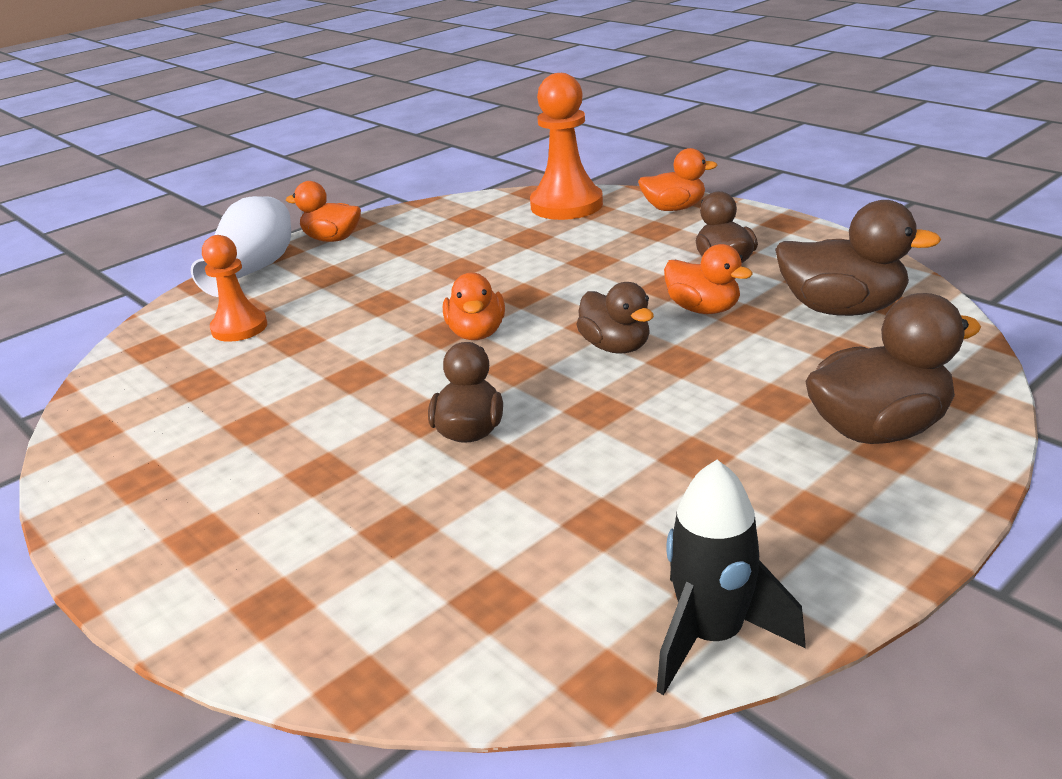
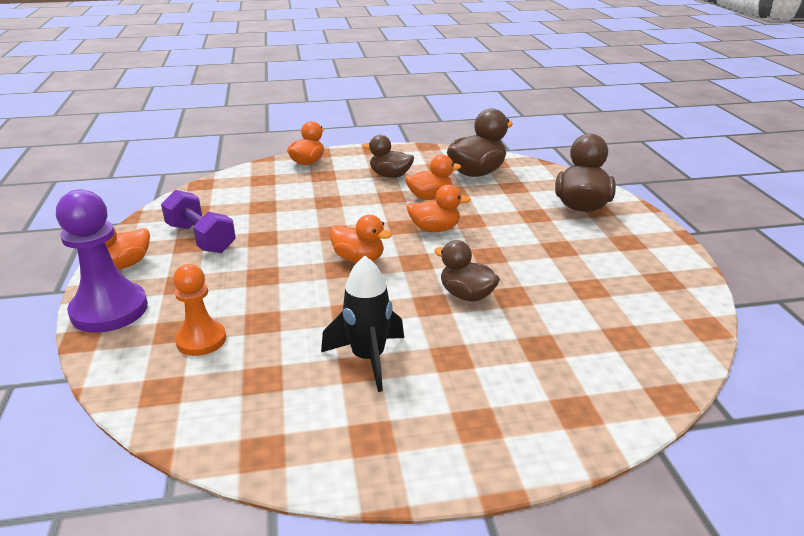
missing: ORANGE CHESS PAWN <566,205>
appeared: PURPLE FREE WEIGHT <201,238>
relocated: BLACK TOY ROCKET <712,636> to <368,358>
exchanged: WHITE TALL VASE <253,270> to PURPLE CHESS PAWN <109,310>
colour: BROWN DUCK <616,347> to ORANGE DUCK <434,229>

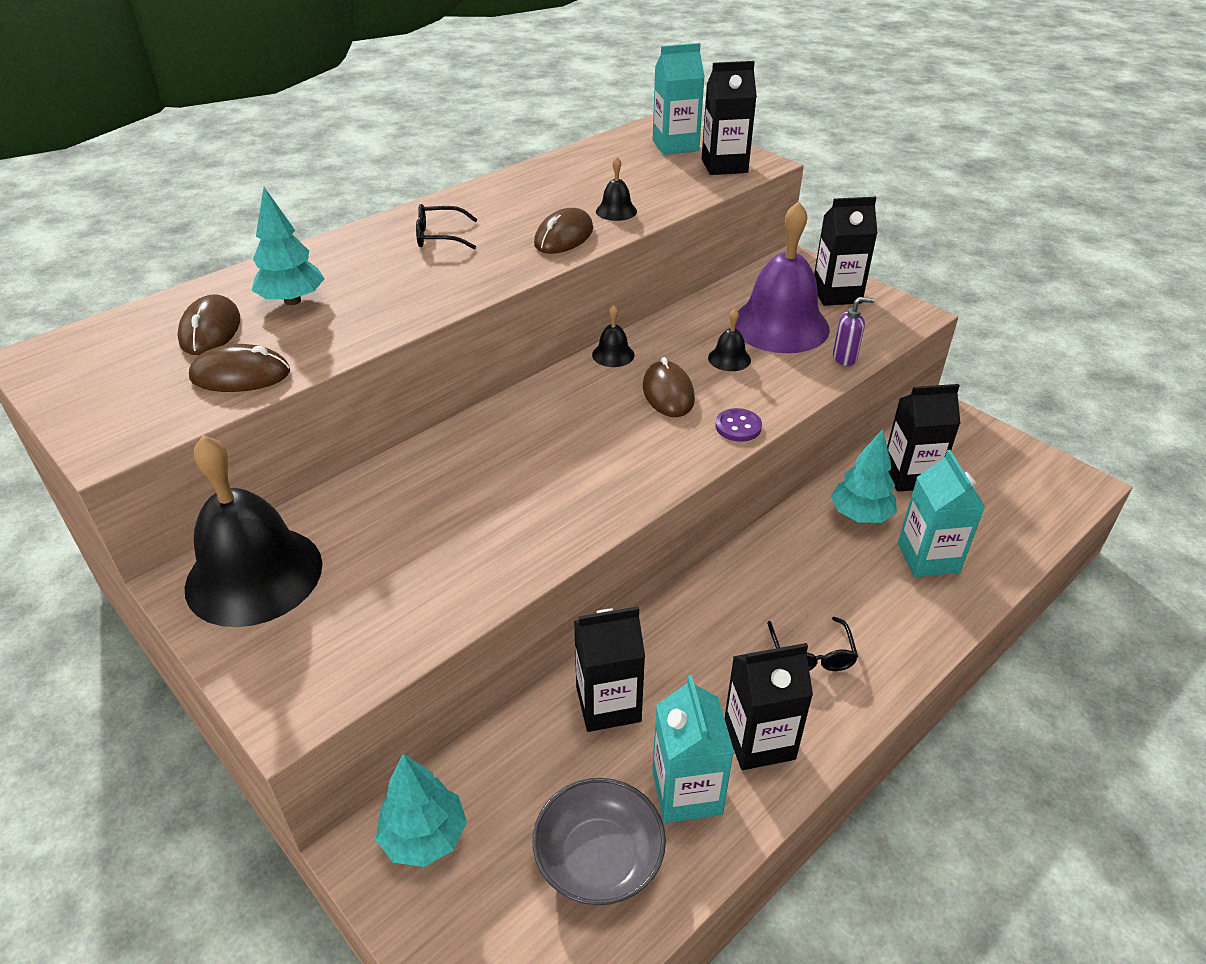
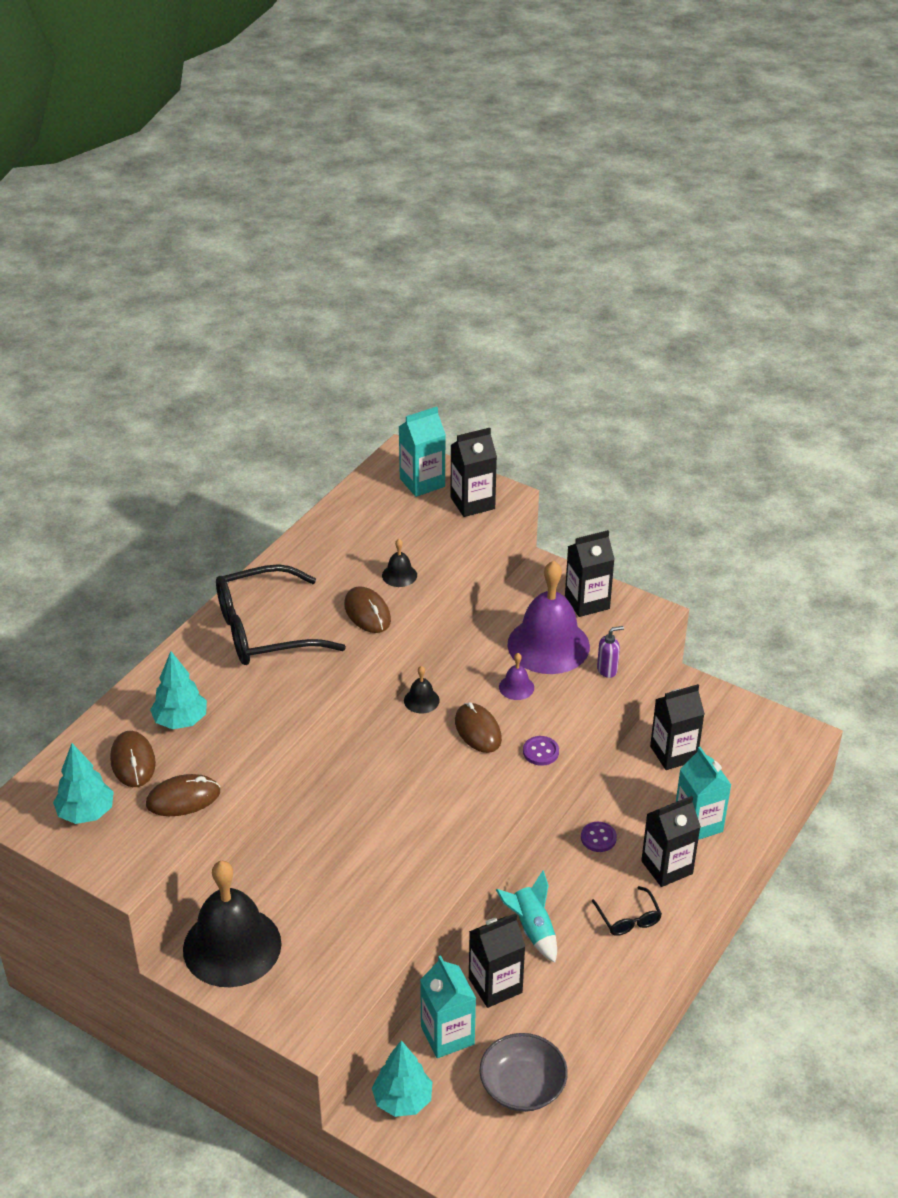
appeared: TURQUOISE TOY ROCKET <532,928>; PURPLE BUTTON <598,838>
relocated: TURQUOISE MILK CARTON <687,792> to <447,1035>; BLACK MILK CARTON <759,740> to <667,867>; TURQUOISE TOY TREE <860,515> to <86,813>
colour: BLACK BELL <729,359> to PURPLE BELL <516,687>
spun: BROWN MOUSE <564,237> = <367,613> 45 degrees counterclockwise
size: BLACK GLASSES <439,236> = <264,630> x2.17

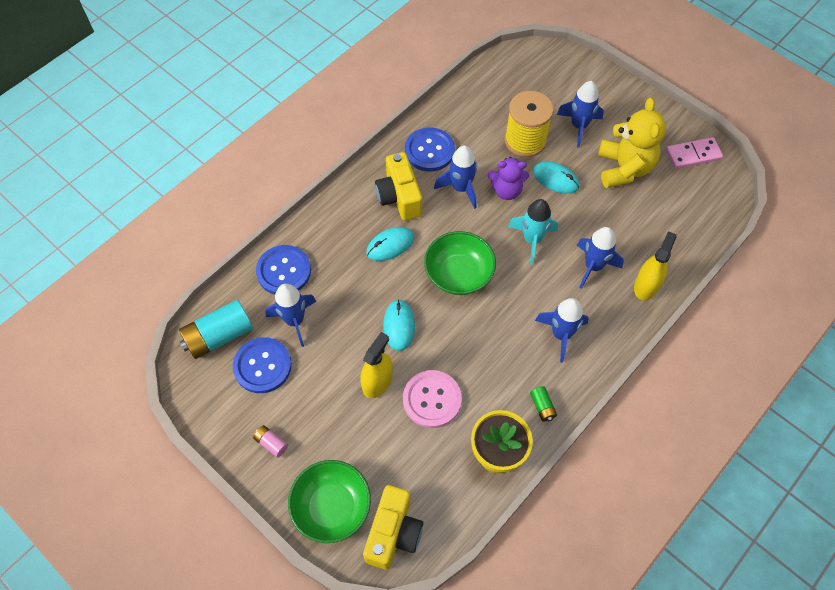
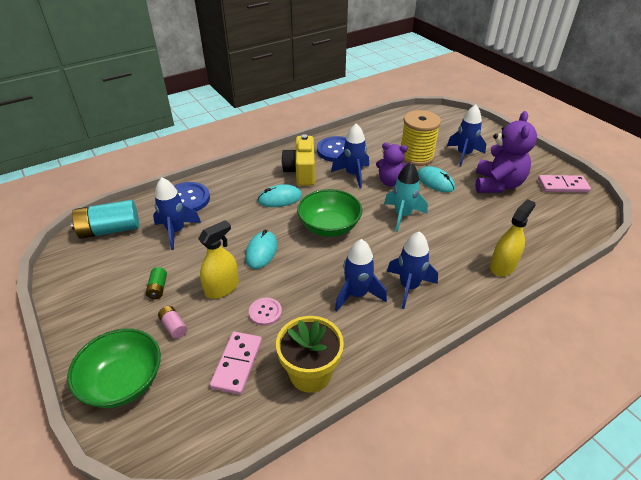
missing: ROYAL BLUE BUTTON <262,366>; GOLDEN PHOTO CAMERA <393,533>
appeared: PINK DOMINO <237,364>
relocated: PINK BATTERY <271,443> to <174,327>; LEAF-GREEN BATTERY <542,406> to <158,288>; ROYAL BLUE TOY ROCKET <593,266> to <357,294>
colour: GOLDEN TEDDY BEAR <624,168> to PURPLE TEDDY BEAR <497,184>
size: PINK BUTTON <432,399> = <265,312> x0.56

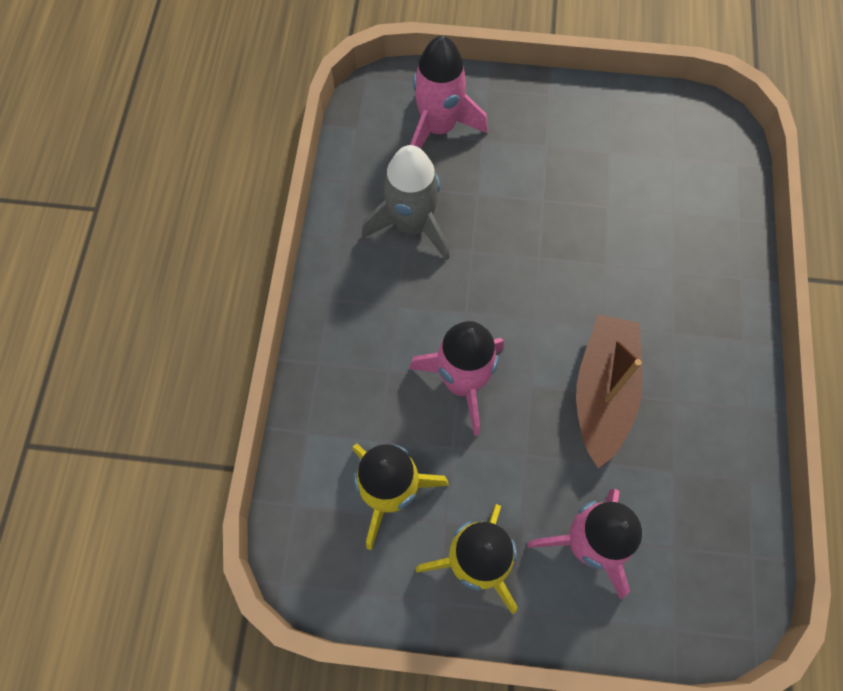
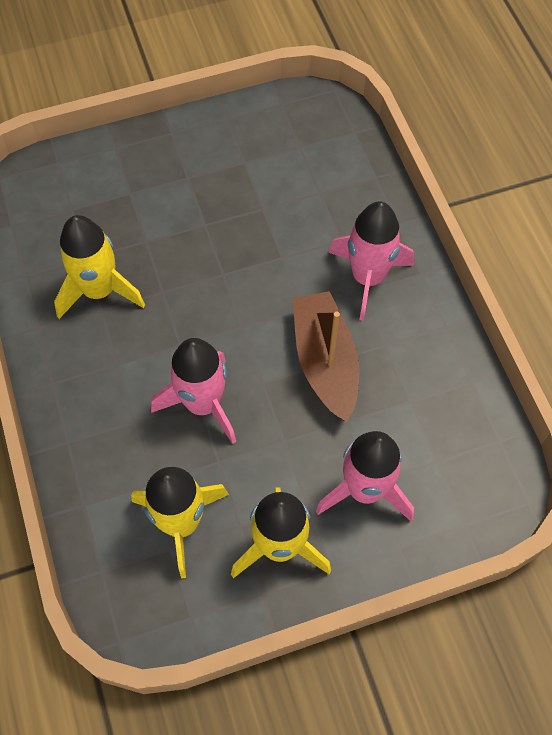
relocated: PINK TOY ROCKET <438,128> to <368,278>
colour: GREY TOY ROCKET <412,226> to GOLDEN TOY ROCKET <99,290>

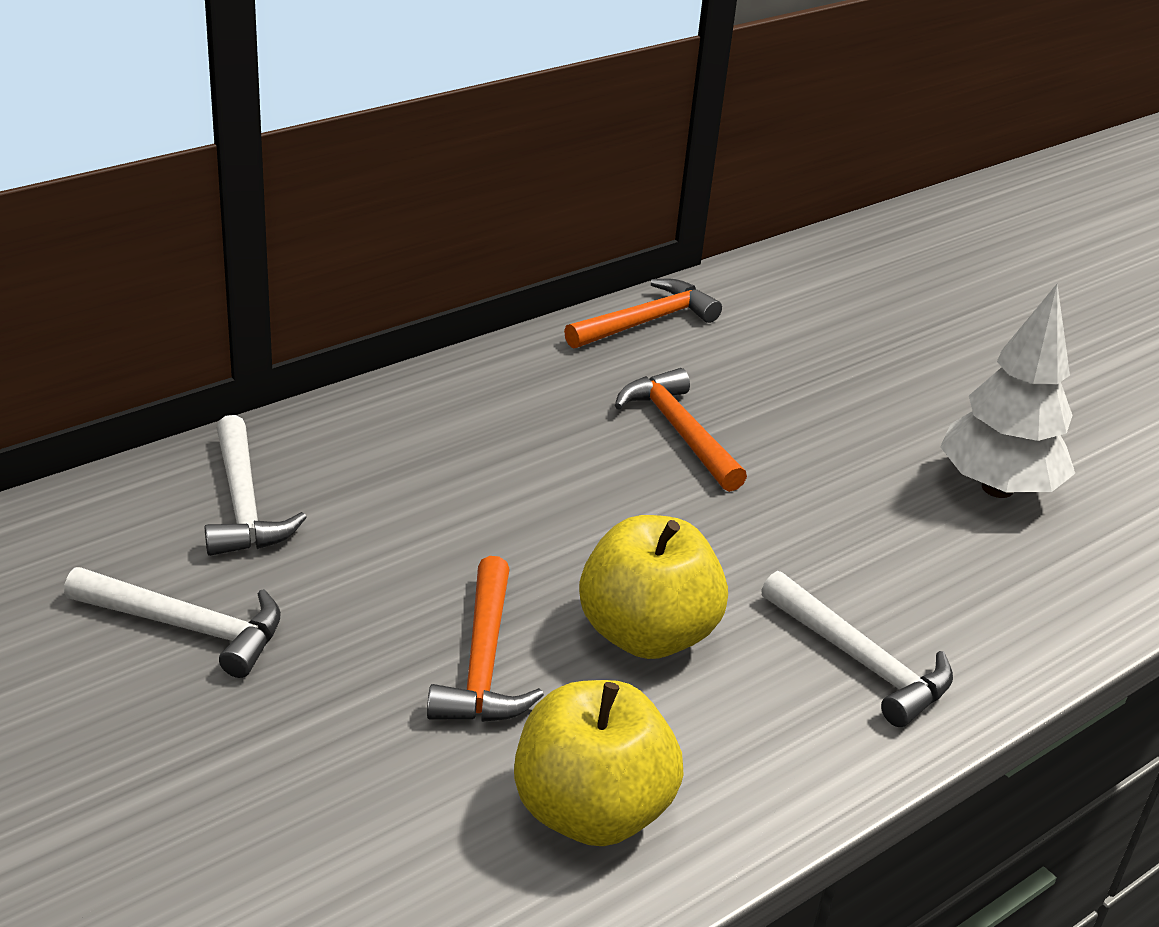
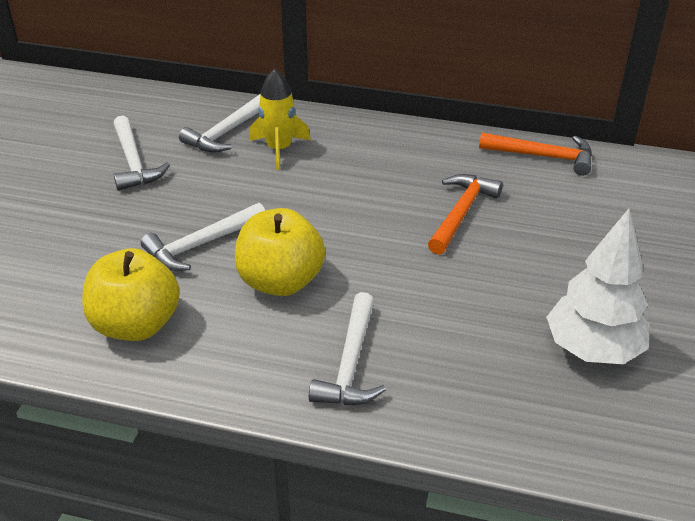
appeared: GOLDEN TOY ROCKET <279,149>
colour: ORANGE HAMMER <483,662> to WHITE HAMMER <201,244>

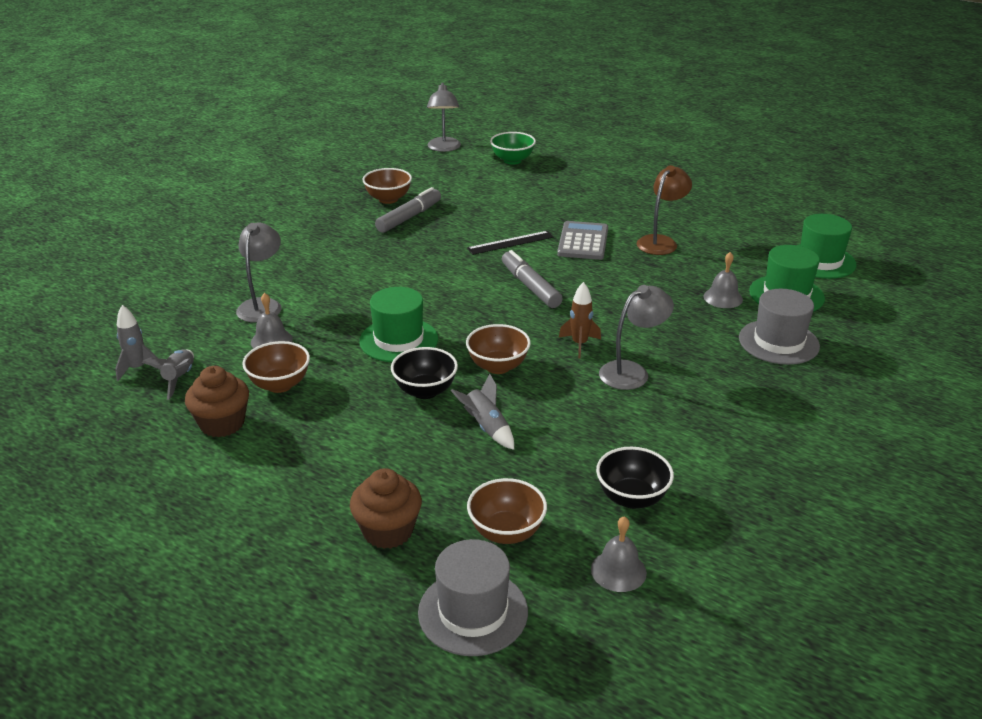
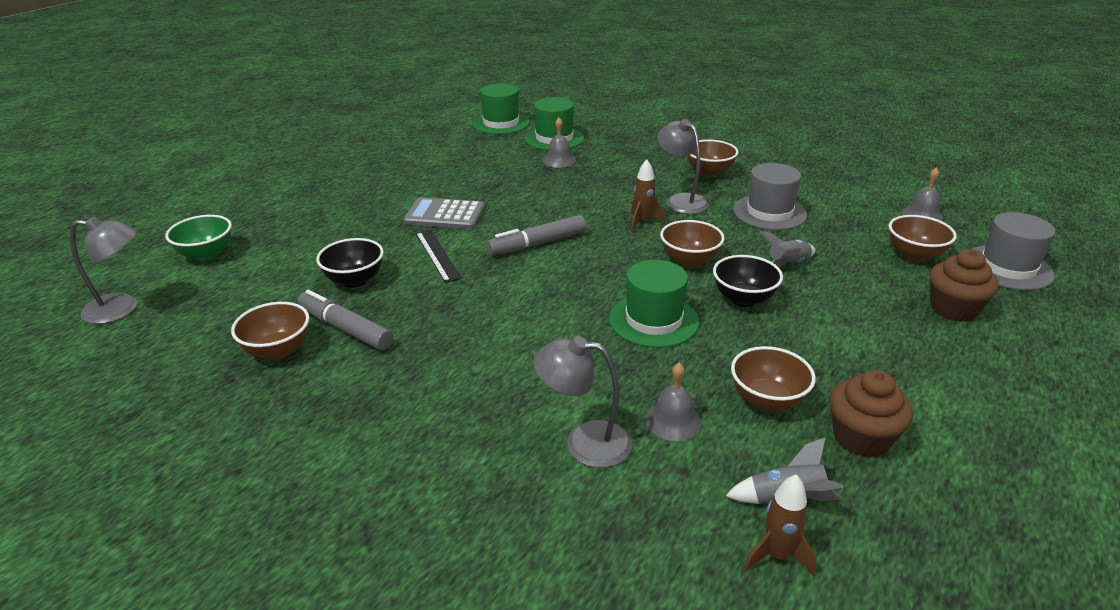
missing: BROWN LAMP <661,242>
appeared: BROWN BOWL <709,172>
relocated: BLACK BOWL <632,498> to <355,280>; GREY TOP HAT <778,342> to <769,212>
colour: GREY TOY ROCKET <137,368> to BROWN TOY ROCKET <776,555>

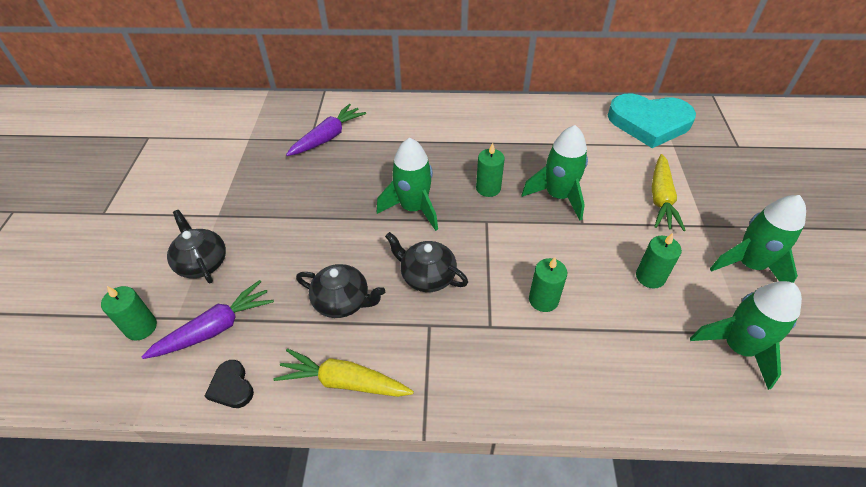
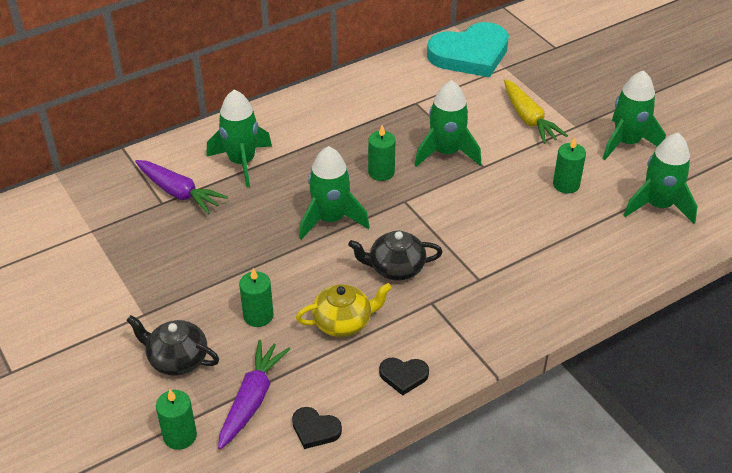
appeared: LEAF-GREEN TOY ROCKET <242,162>
relocated: LEAF-GREEN WAX CANDLE <543,300> to <258,316>
exchanged: GOLDEN TOY CARROT <344,382> to BLACK HEART <403,376>
colour: BLACK TEA POT <343,301> to GOLDEN TEA POT <343,322>
spun: PURPLE TOY CARROT <328,137> = <179,193> 120 degrees clockwise

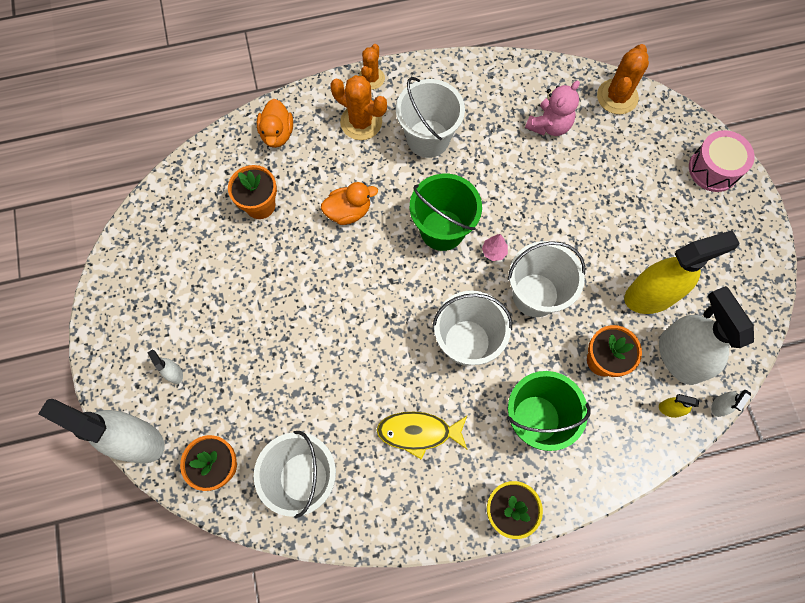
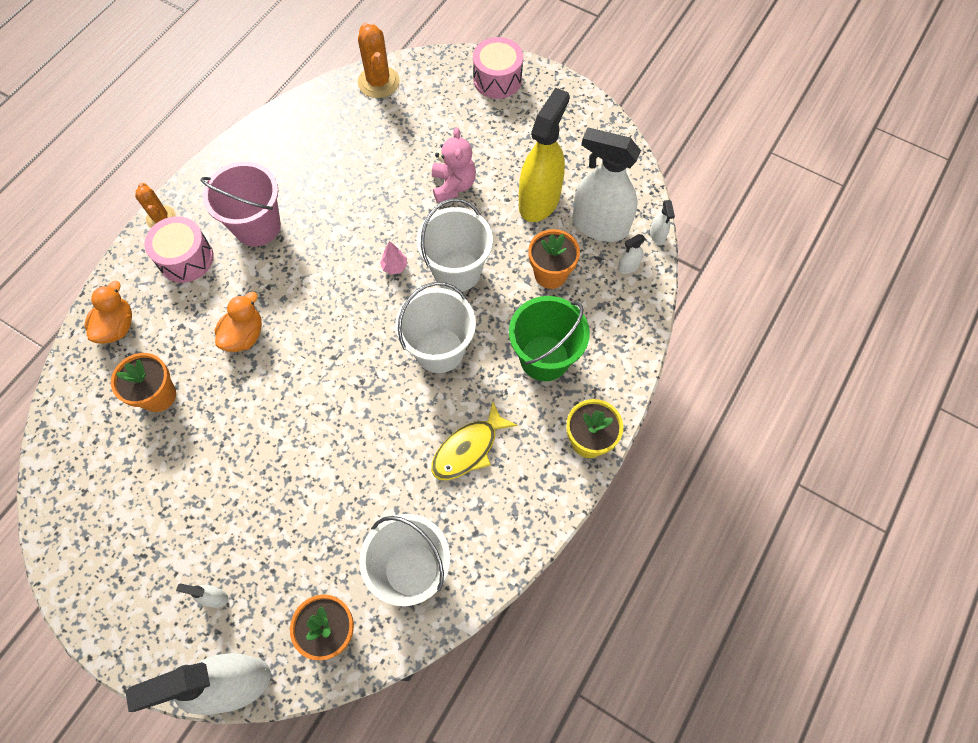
missing: LEAF-GREEN PAIL <442,230>
relocated: PINK TEDDY BEAR <549,125> to <453,185>
exchanged: ORANGE SAGUARO CACTUS <361,122> to PINK SNARE DRUM <186,258>
colour: WHITE PAIL <428,138> to PINK PAIL <257,226>; GOLDEN SPRAY BOTTLE <670,409> to WHITE SPRAY BOTTLE <628,266>
spun: ORANGE DUCK <277,134> = <117,327> 120 degrees counterclockwise

